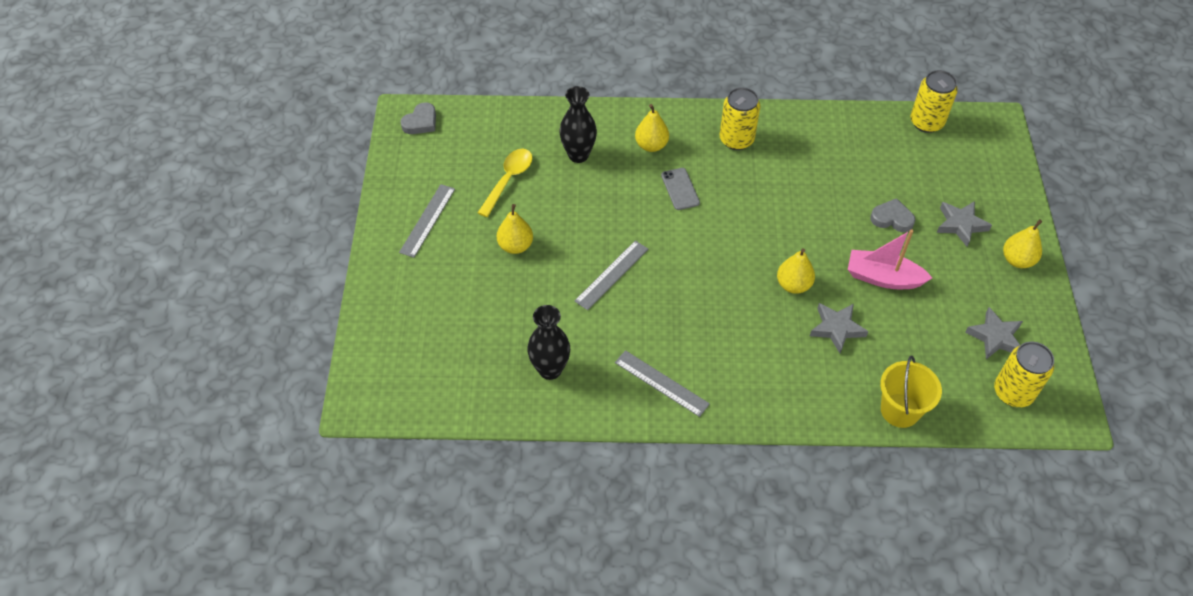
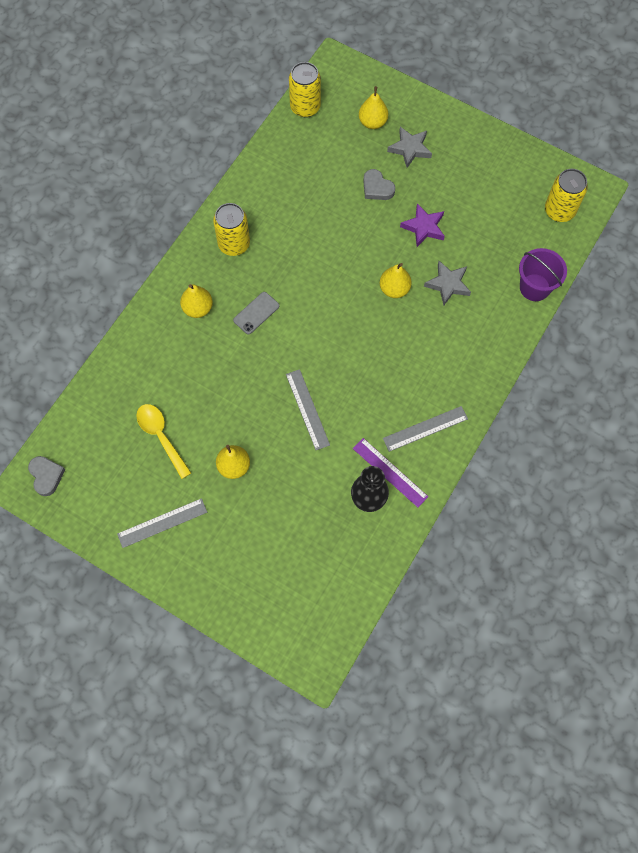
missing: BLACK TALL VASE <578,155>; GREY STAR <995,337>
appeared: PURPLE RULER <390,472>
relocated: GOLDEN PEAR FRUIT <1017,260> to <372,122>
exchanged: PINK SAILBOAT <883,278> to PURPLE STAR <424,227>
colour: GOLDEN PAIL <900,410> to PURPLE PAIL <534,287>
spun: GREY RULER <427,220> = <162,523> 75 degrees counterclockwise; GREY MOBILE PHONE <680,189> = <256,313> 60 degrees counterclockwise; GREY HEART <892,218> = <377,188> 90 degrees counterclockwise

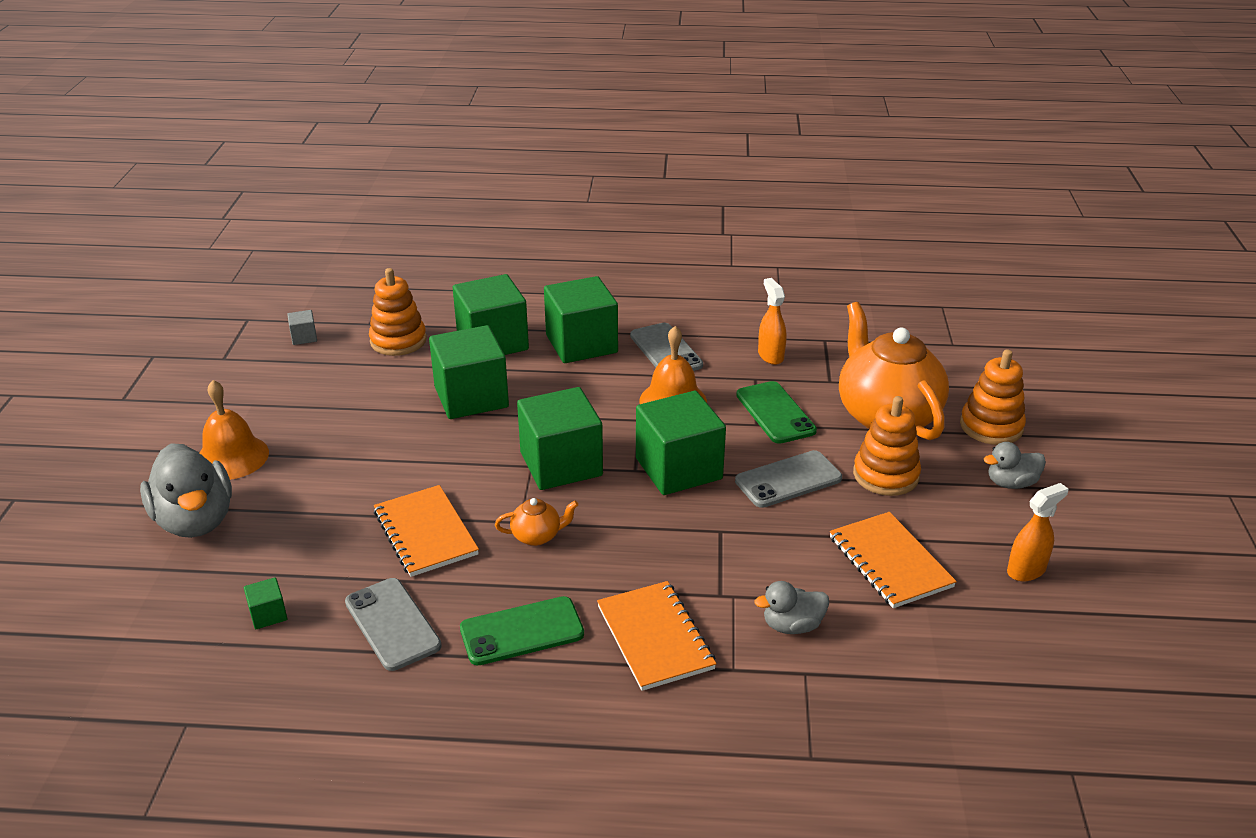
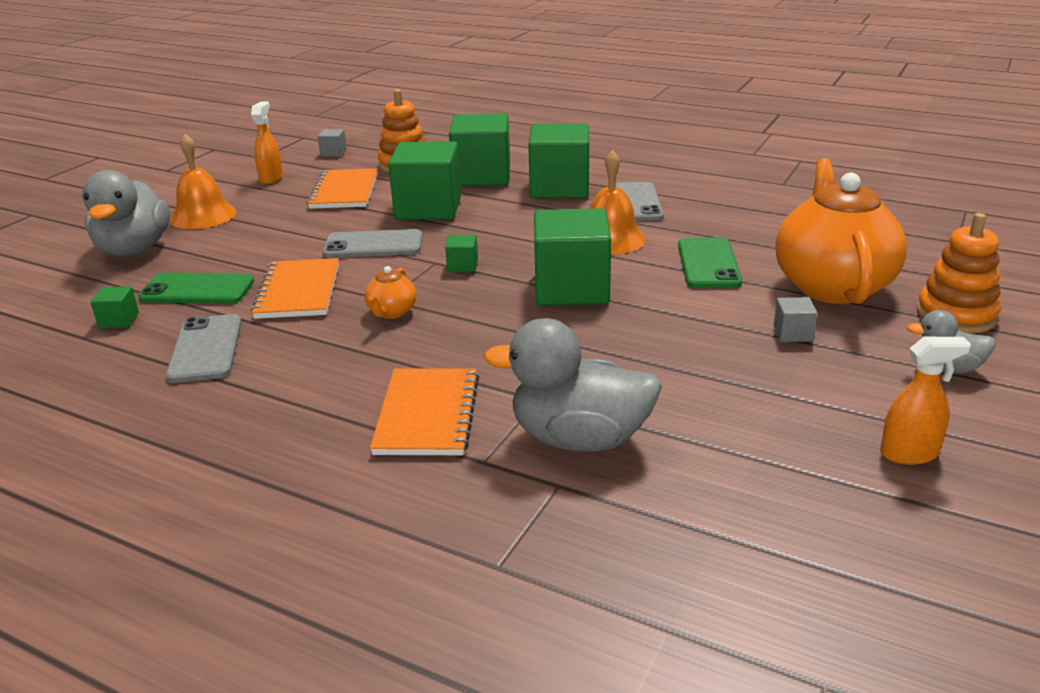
relocated: LEAF-GREEN MOBILE PHONE <522,631> to <197,290>; GREY MOBILE PHONE <788,480> to <373,245>; ORANGE SPRAY BOTTLE <770,356> to <271,178>; ORANGE NOTEBOOK <890,562> to <344,191>
exchanged: ORANGE STACKING TOY <885,475> to GREY SOLID CUBE <793,333>
spun: ORANGE TEA POT <537,536> = <391,312> 90 degrees clockwise
size: LEAF-GREEN SOLID CUBE <561,464> = <462,266> x0.42; GREY DUCK <792,625> = <579,439> x1.87

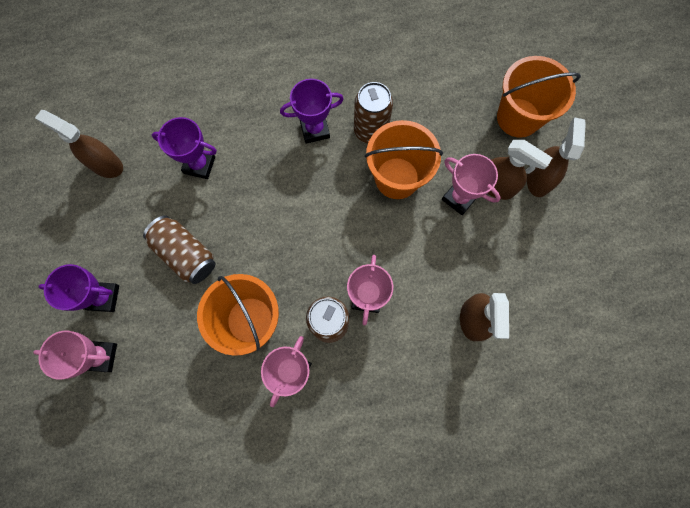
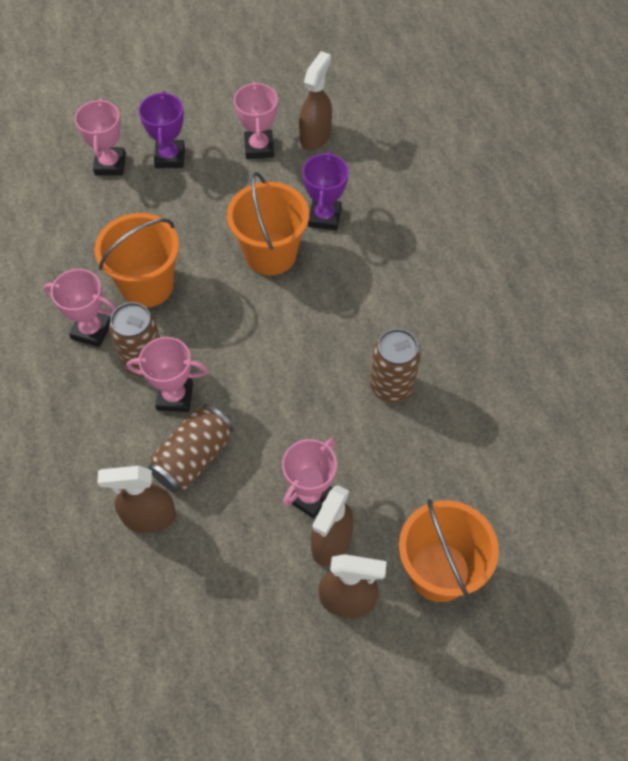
missing: PURPLE PRIZE CUP <314,129>
appeared: PINK PRIZE CUP <259,147>
relocated: BROWN SODA CAN <186,254> to <193,457>; ORANGE PAIL <397,178> to <270,254>

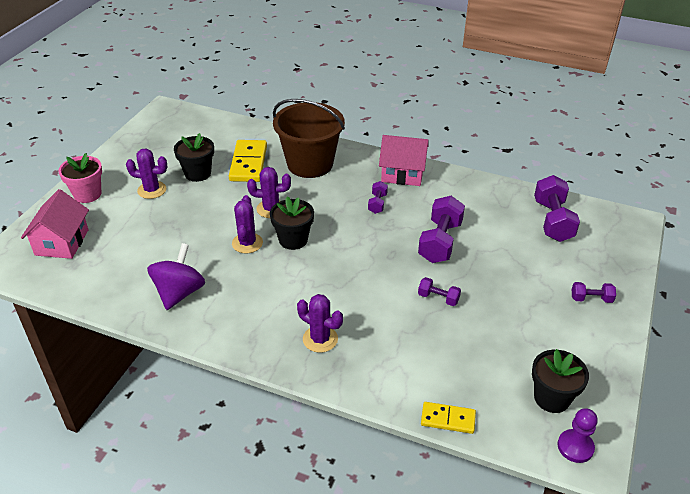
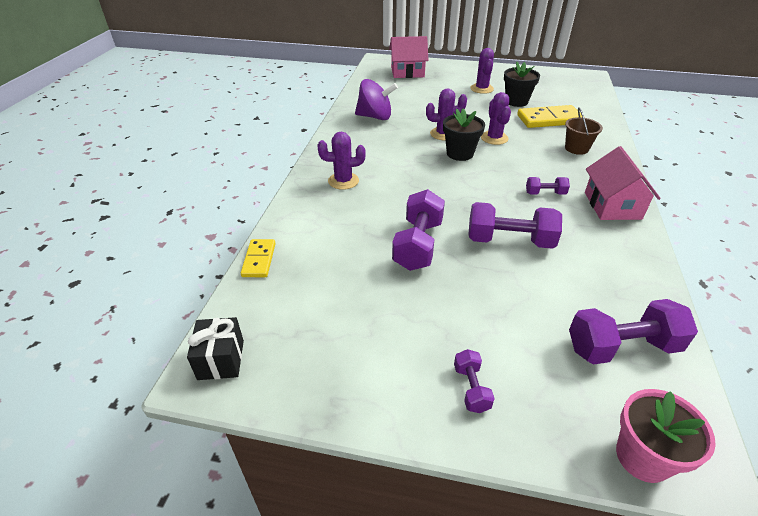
missing: BLACK POTTED PLANT <551,398>
relocated: PINK POTTED PLANT <87,194> to <643,457>
exchanged: PURPLE CHESS PAWN <575,447> to BLACK GIFT <221,359>
spun: PURPLE SAGUARO CACTUS <320,339> = <343,181> 60 degrees clockwise
size: BROWN PAIL <310,164> = <576,148> x0.48; PURPLE FREE WEIGHT <438,298> = <418,245> x1.95

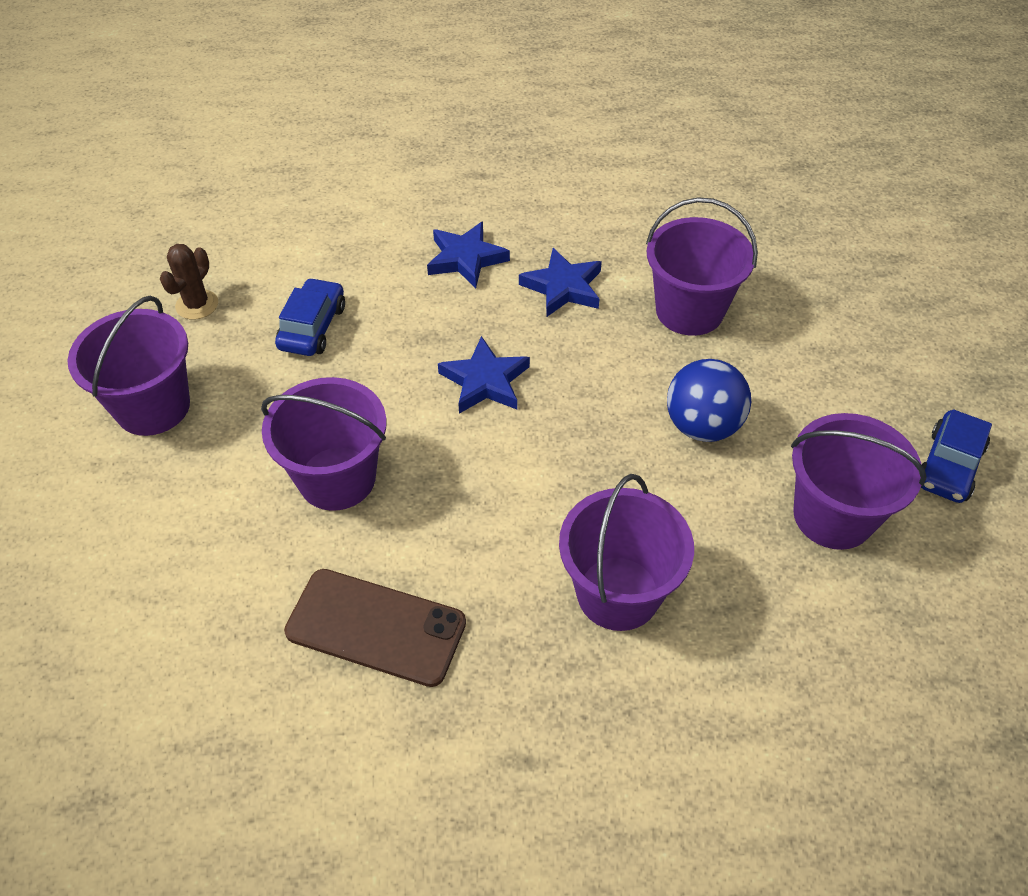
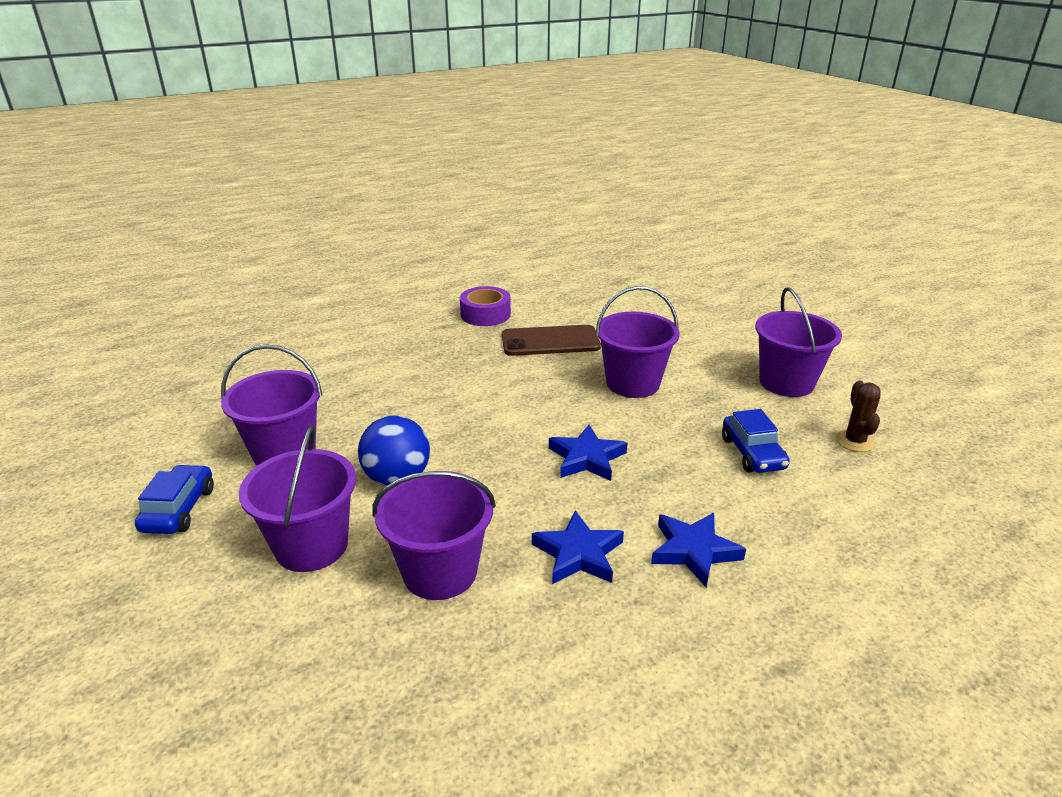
appeared: PURPLE ROLL OF TAPE <485,314>
relocated: PURPLE PAIL <618,593> to <311,546>

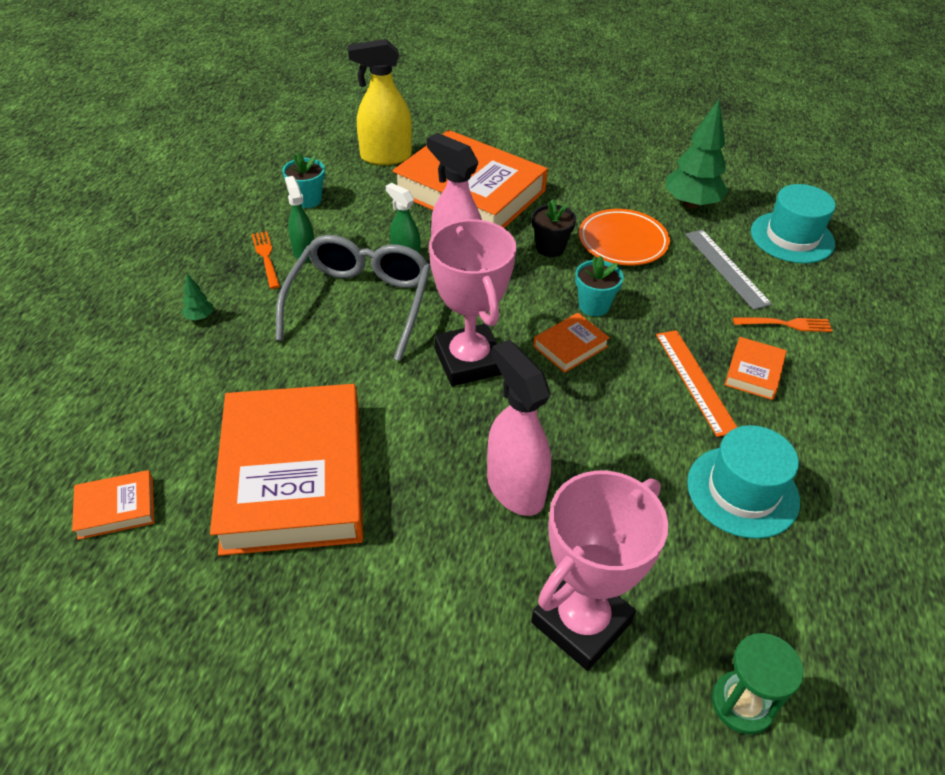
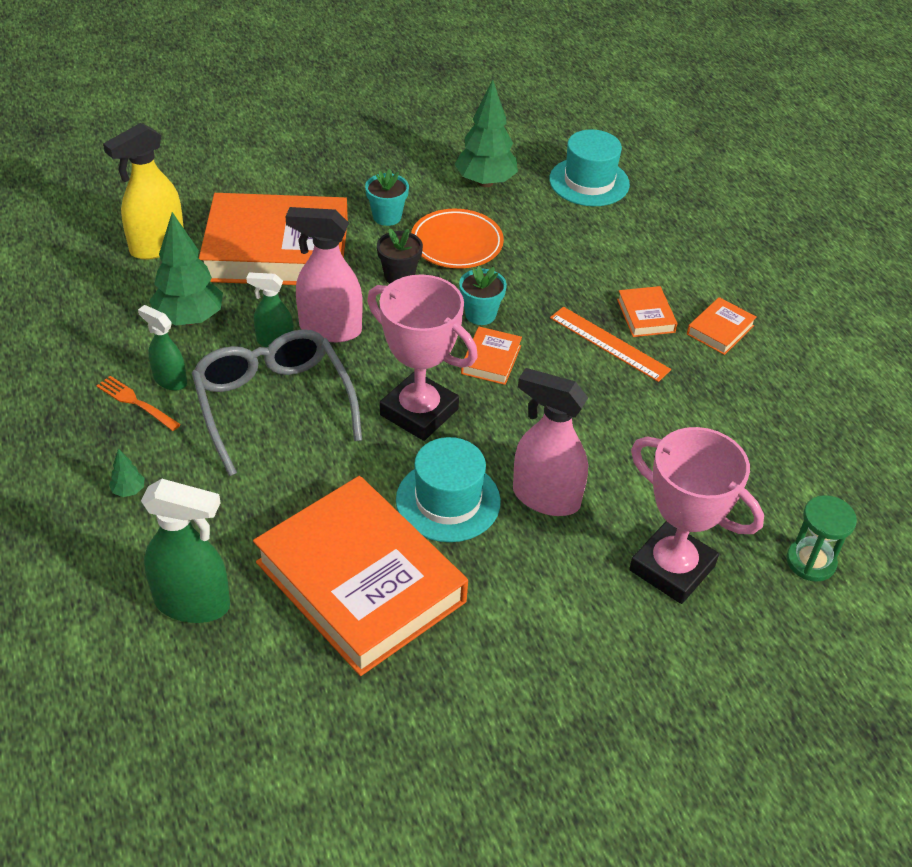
missing: GREY RULER <726,268>; ORANGE FORK <785,324>
appeared: LEAF-GREEN SPRAY BOTTLE <193,603>; LEAF-GREEN TOY TREE <189,319>
relocated: ORANGE BOOK <116,508> to <720,330>; TURQUOISE POTTED PLANT <308,200> to <387,216>; TURQUOISE TOP HAT <742,491> to <448,501>
spun: PINK PRIZE CUP <581,622> = <672,568> 60 degrees counterclockwise

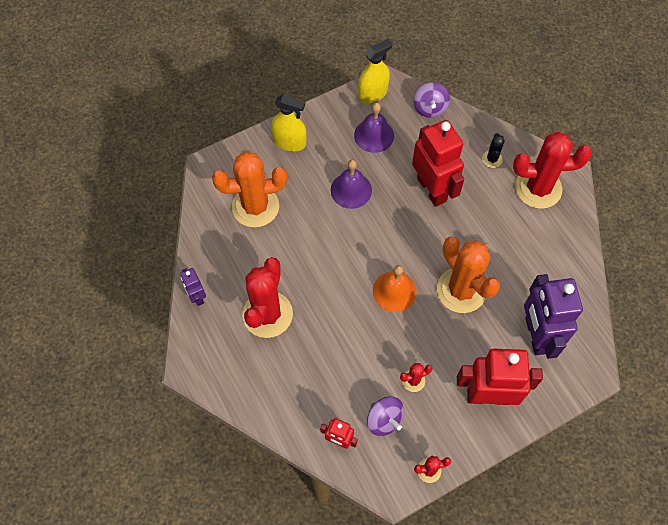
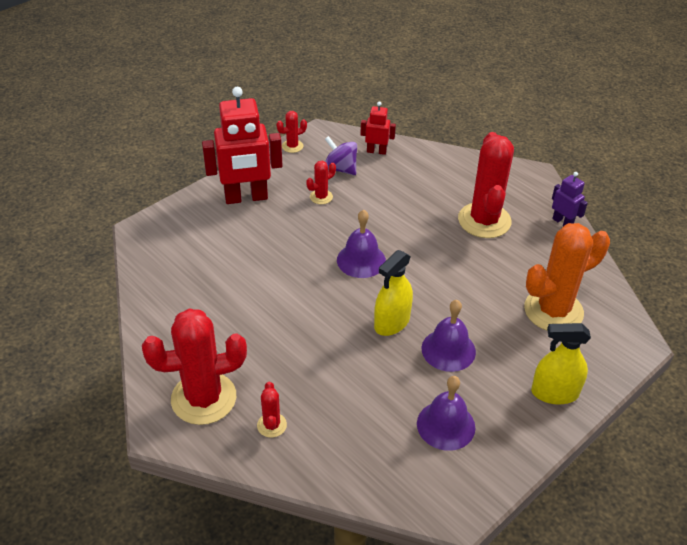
missing: RED TOY ROBOT <432,189>; PURPLE TOY TOP <430,108>; ORANGE SAGUARO CACTUS <461,290>; PURPLE TOY ROBOT <536,335>
relocated: GOLDEN SPRAY BOTTLE <373,93> to <392,322>
colour: ORANGE BELL <394,291> to PURPLE BELL <361,260>; BLACK SAGUARO CACTUS <492,159> to RED SAGUARO CACTUS <271,425>

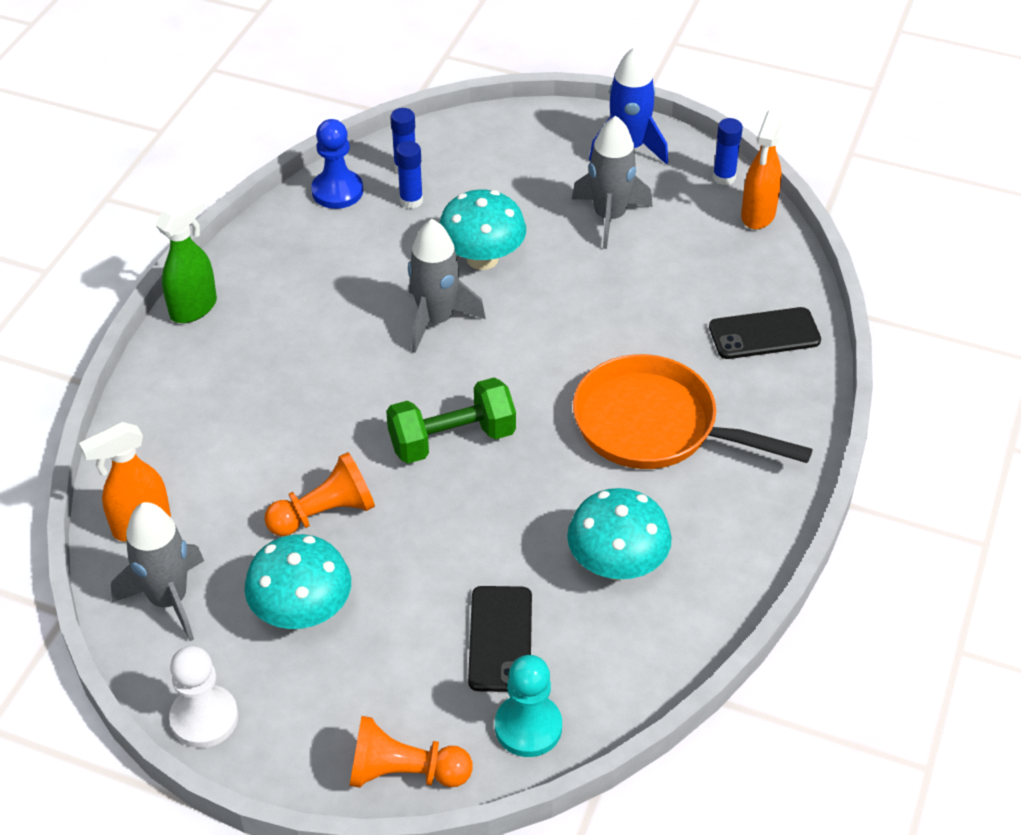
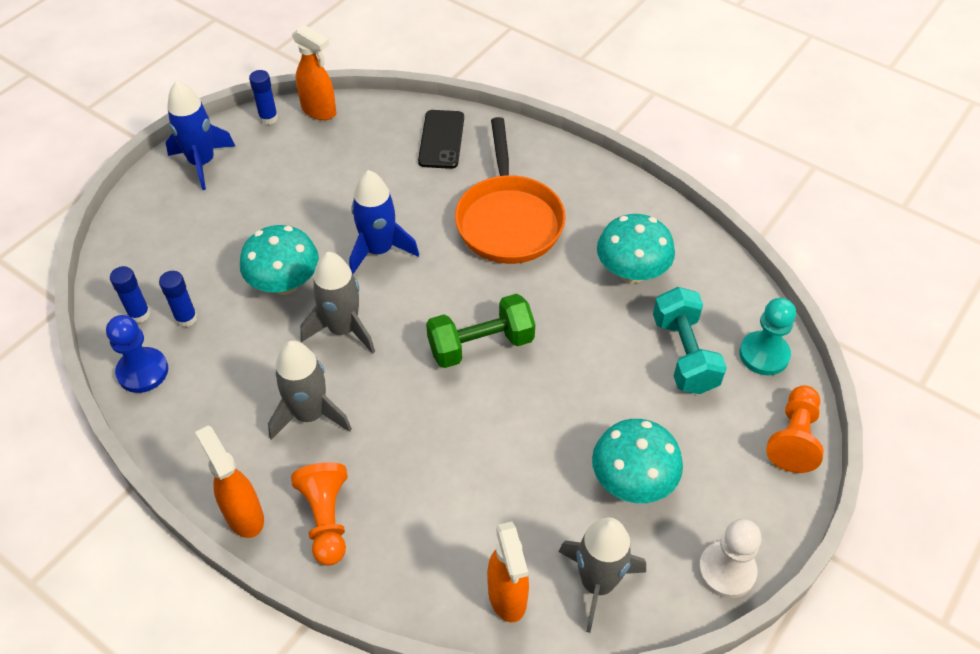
appeared: ROYAL BLUE TOY ROCKET <379,250>
relocated: ORANGE CHESS PAWN <324,513> to <326,519>; GREY TOY ROCKET <609,217> to <310,414>
exchanged: BLACK MOBILE PHONE <500,639> to TURQUOISE FREE WEIGHT <684,354>
colour: LEAF-GREEN SPRAY BOTTLE <194,308> to ORANGE SPRAY BOTTLE <244,515>
spun: LEAF-GREEN FREE WEIGHT <452,439> = <481,345> 75 degrees clockwise; ORANGE PAN <655,426> = <508,220> 45 degrees counterclockwise

